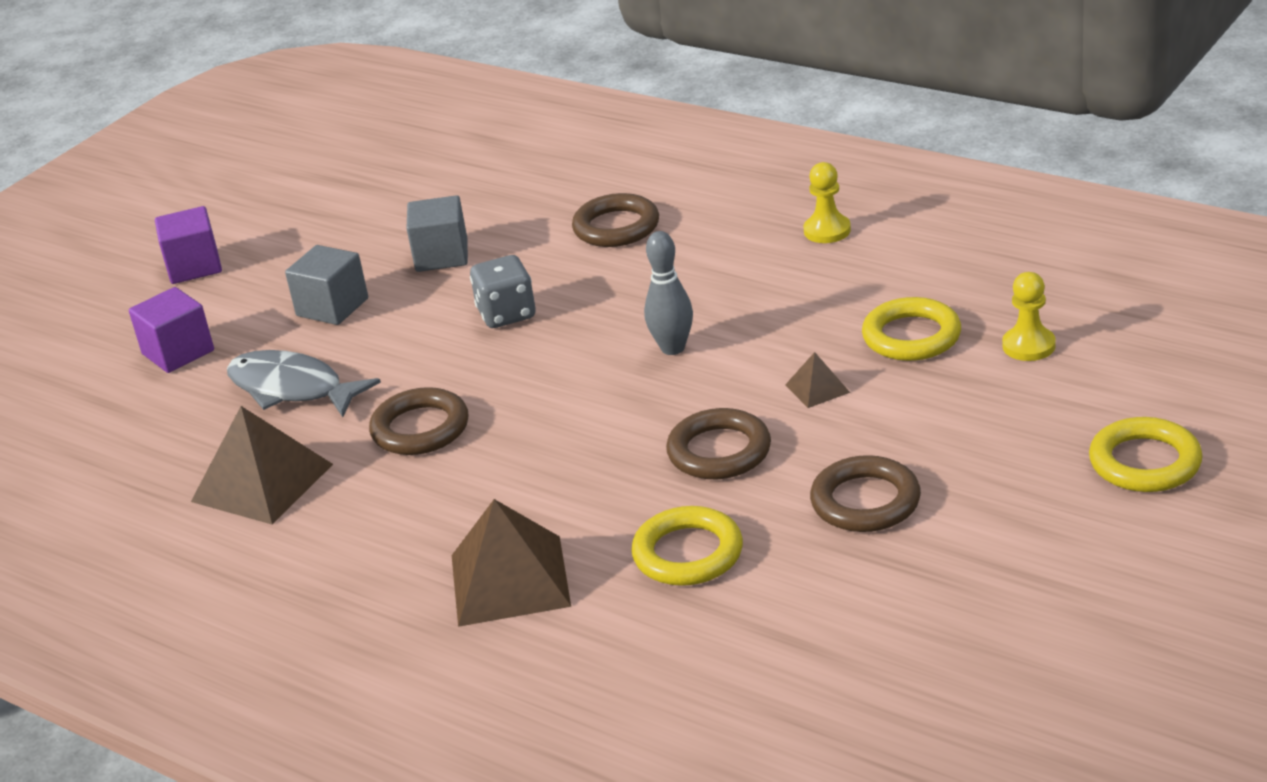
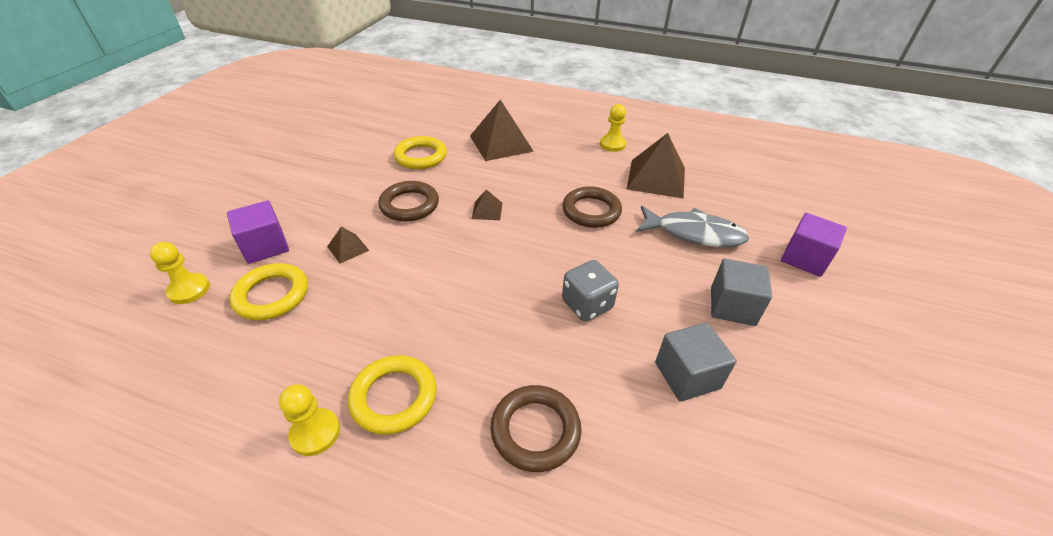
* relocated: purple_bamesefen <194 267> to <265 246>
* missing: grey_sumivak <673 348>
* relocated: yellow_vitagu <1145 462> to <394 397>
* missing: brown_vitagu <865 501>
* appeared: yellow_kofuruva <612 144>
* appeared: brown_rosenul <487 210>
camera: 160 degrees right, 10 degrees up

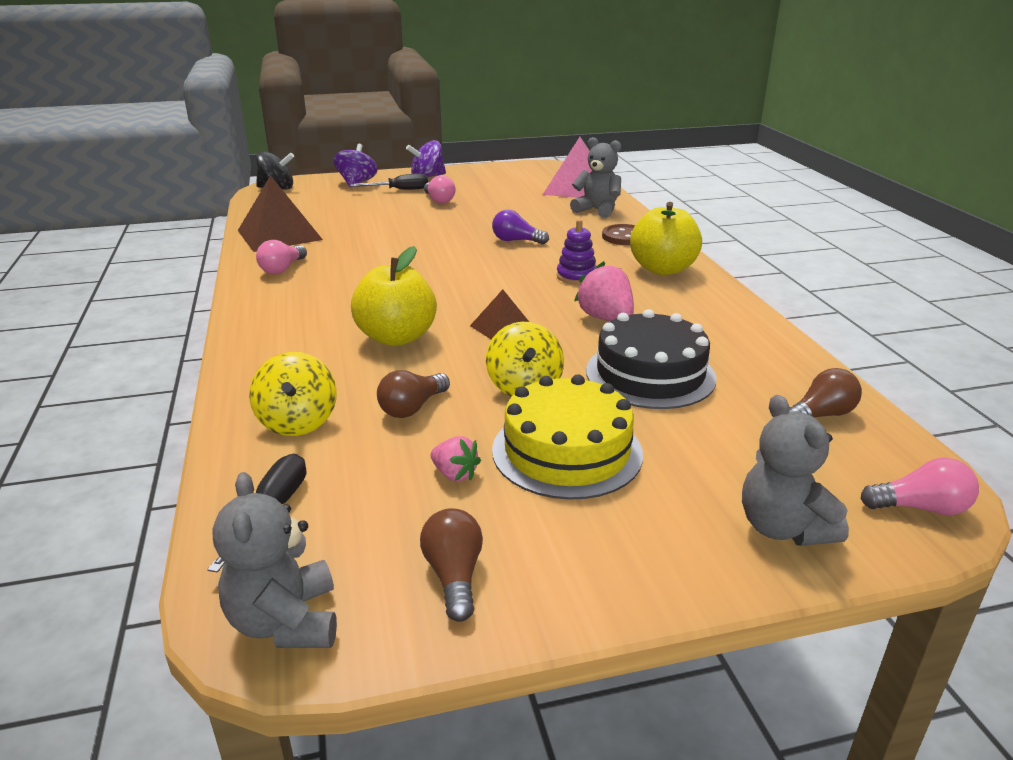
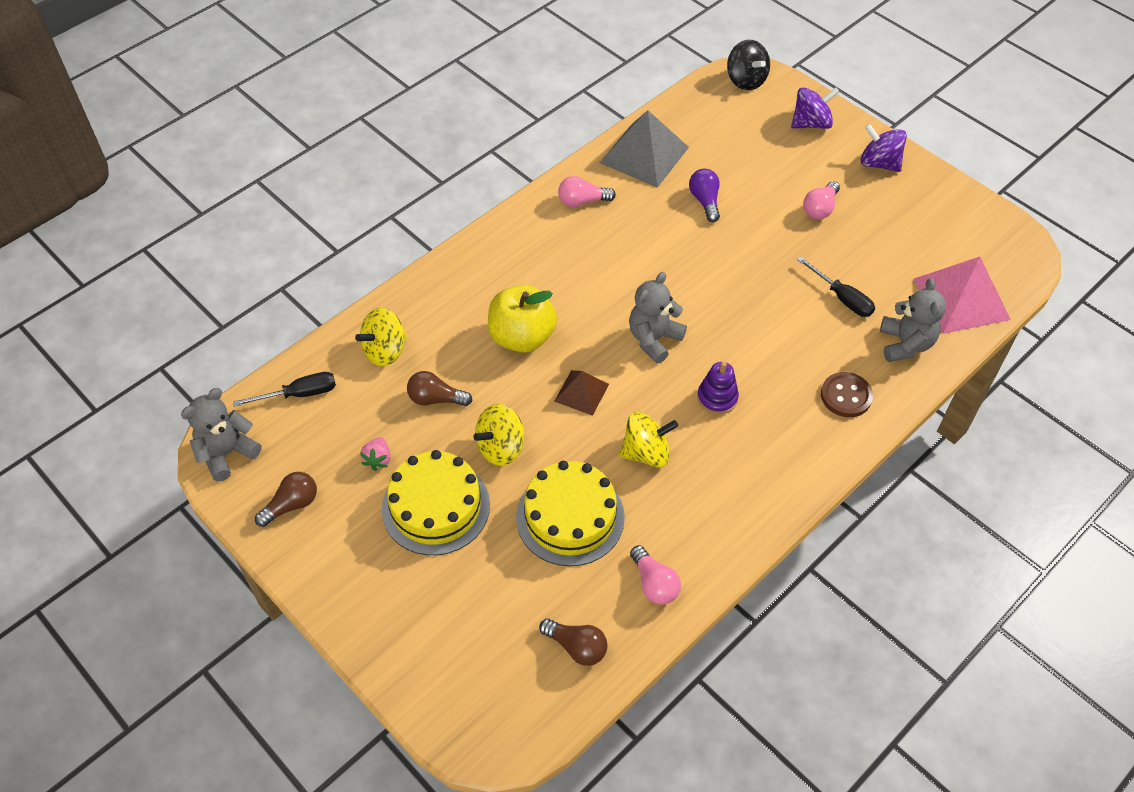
* relocated: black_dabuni <400 190> to <842 298>
* colour: brown_rosenul <279 235> to grey_rosenul <644 155>
* missing: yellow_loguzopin <662 269>
* relocated: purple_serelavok <516 241> to <705 201>
* exchanged: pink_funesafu <606 318> to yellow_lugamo <646 452>
* colour: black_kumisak <650 374> to yellow_kumisak <570 517>
* relocated: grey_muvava <783 528> to <654 339>
* relocated: pink_serelavok <920 508> to <654 583>
camera: 60 degrees right, 25 degrees up

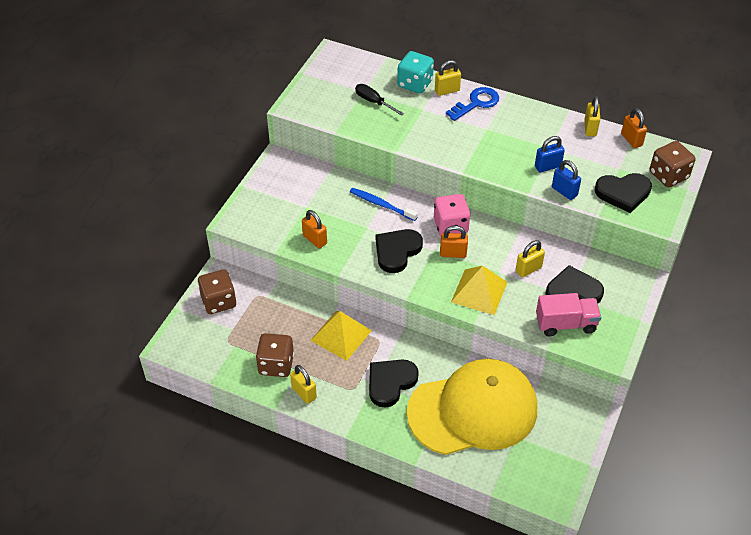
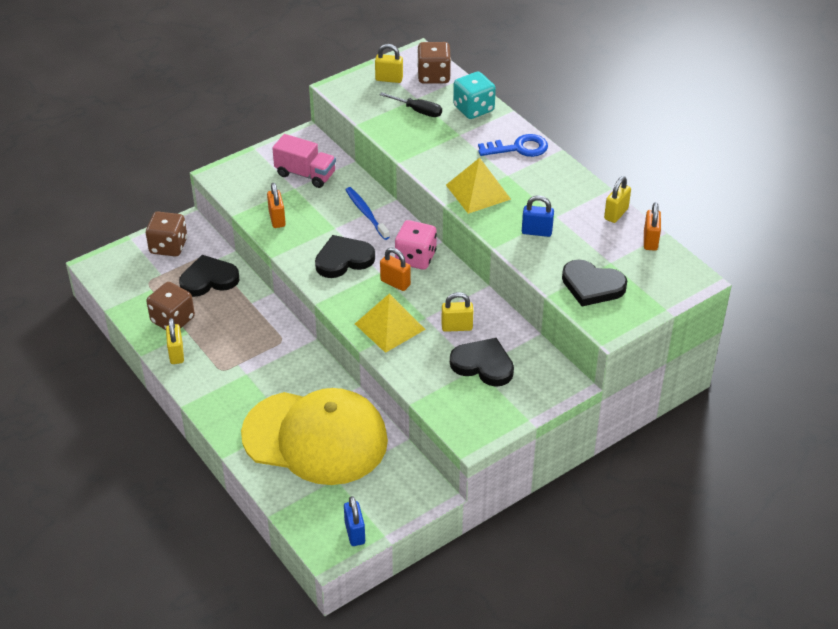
* relocated: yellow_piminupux <447 90> to <389 79>
* spun: black_dabuni <374 102> = <418 111> 135 degrees clockwise
* relocated: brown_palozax <668 175> to <433 76>
* relocated: blue_piminupux <564 191> to <355 533>
* relocated: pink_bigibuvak <566 324> to <305 174>
* relocated: yellow_rosenul <341 335> to <478 192>
* relocated: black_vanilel <390 383> to <209 279>
camera: 30 degrees right, 5 degrees down

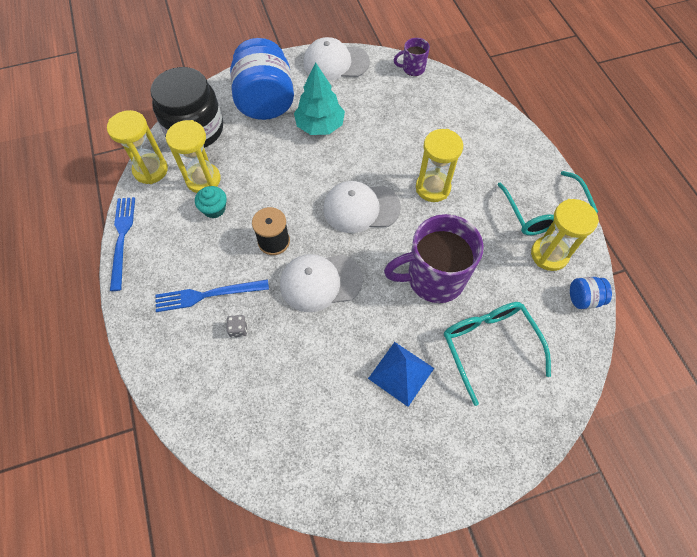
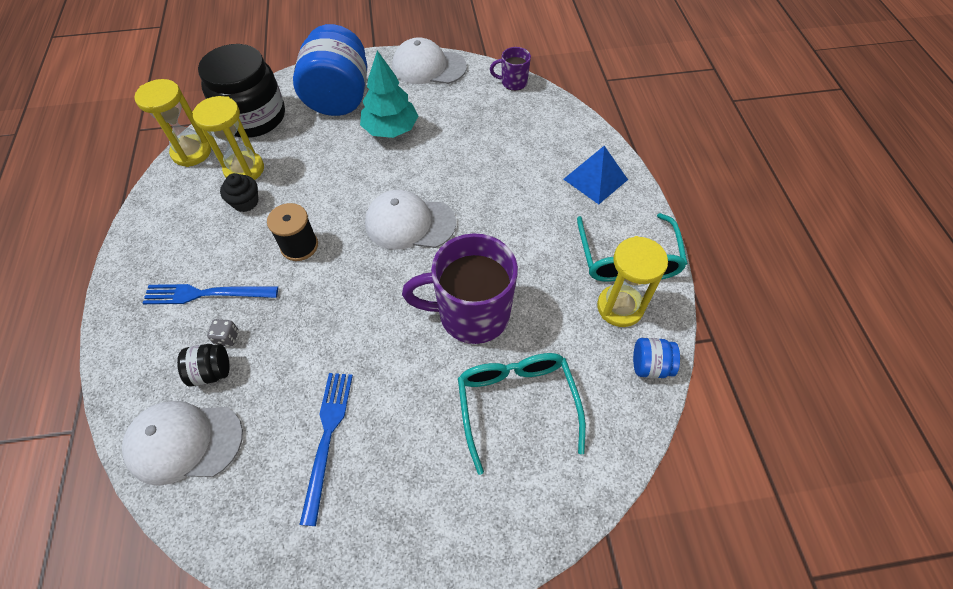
* missing: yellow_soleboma <433 188>
* colour: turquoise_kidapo <214 209> to black_kidapo <245 202>
* relocated: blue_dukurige <122 238> to <327 438>
* relocated: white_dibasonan <320 282> to <184 442>
* relocated: blue_rosenul <401 373> to <595 179>
* appeared: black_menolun <211 372>
camera: 10 degrees right, 5 degrees down

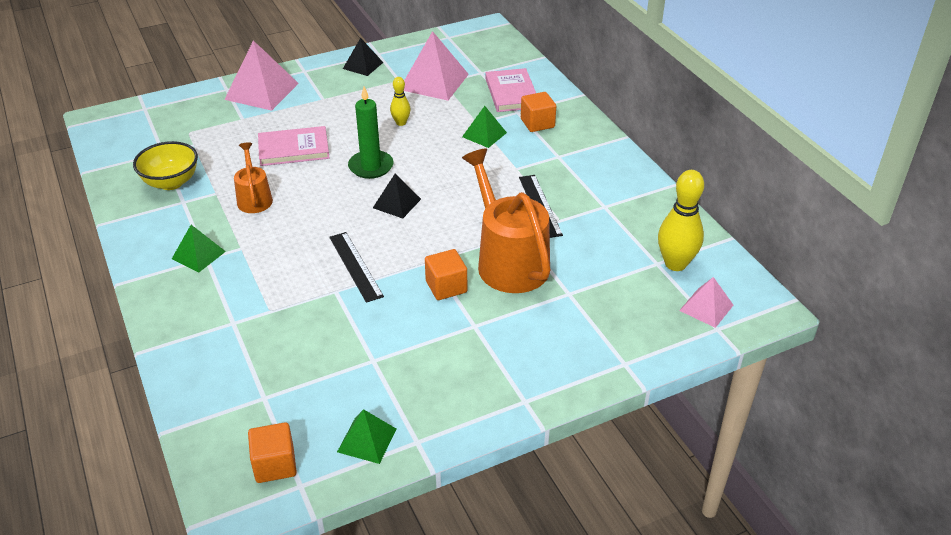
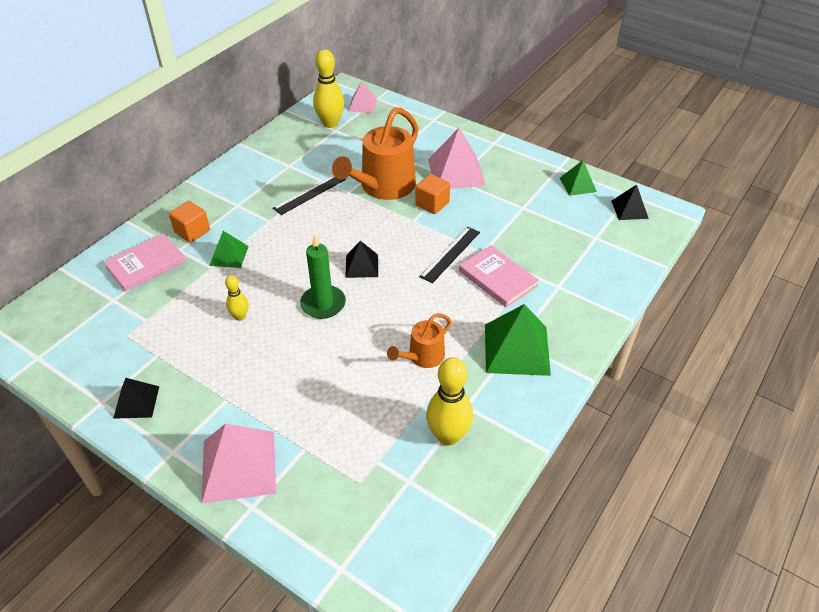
* relocated: pink_rosenul <434 81> to <456 172>
* relocated: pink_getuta <294 149> to <497 278>
* exchanged: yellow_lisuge <171 182> to yellow_sumivak <448 436>
* size: green_rosenul <198 255> = <517 349> x1.76
* exchanged: orange_bamesefen <275 465> to black_rosenul <629 209>
camera: 120 degrees left, 5 degrees up

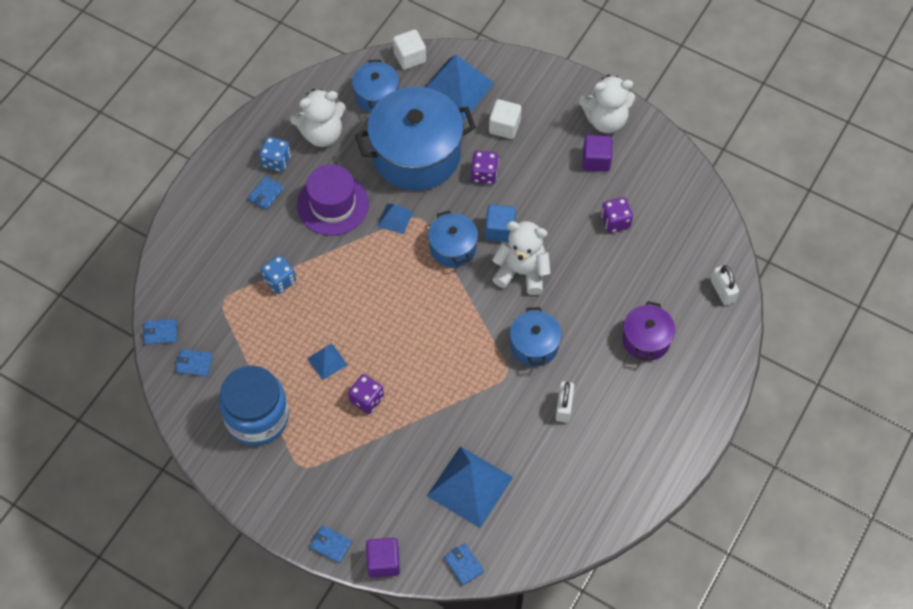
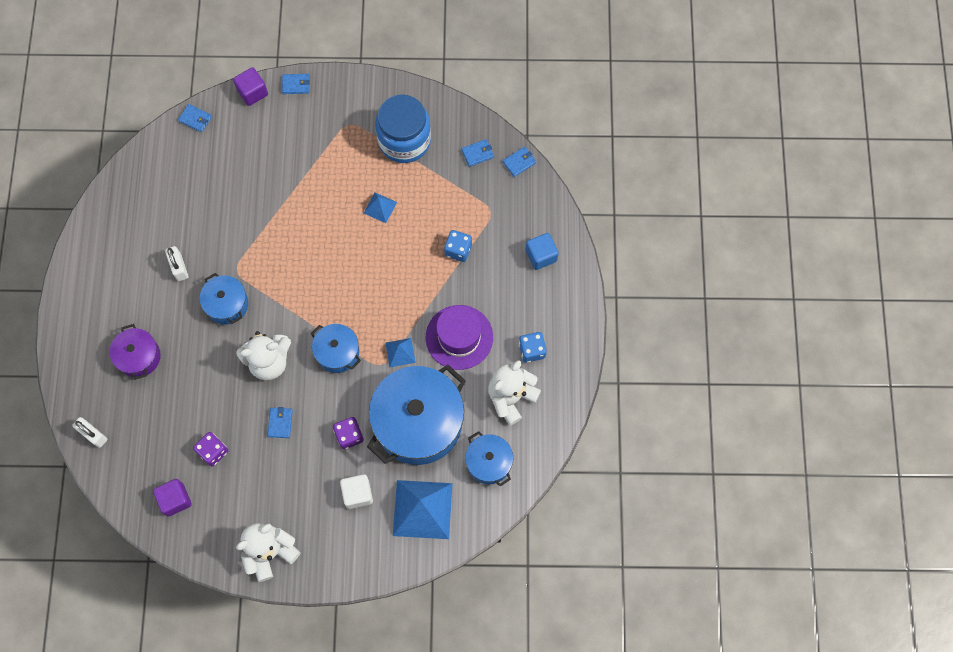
* missing: white_bamesefen <410 57>
* relocated: purple_bamesefen <596 160> to <175 499>
* relocated: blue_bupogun <266 194> to <280 423>
* relocated: blue_bamesefen <500 230> to <541 256>
* missing: purple_palozax <367 399>
* missing: blue_rosenul <470 486>
camera: 150 degrees right, 10 degrees up

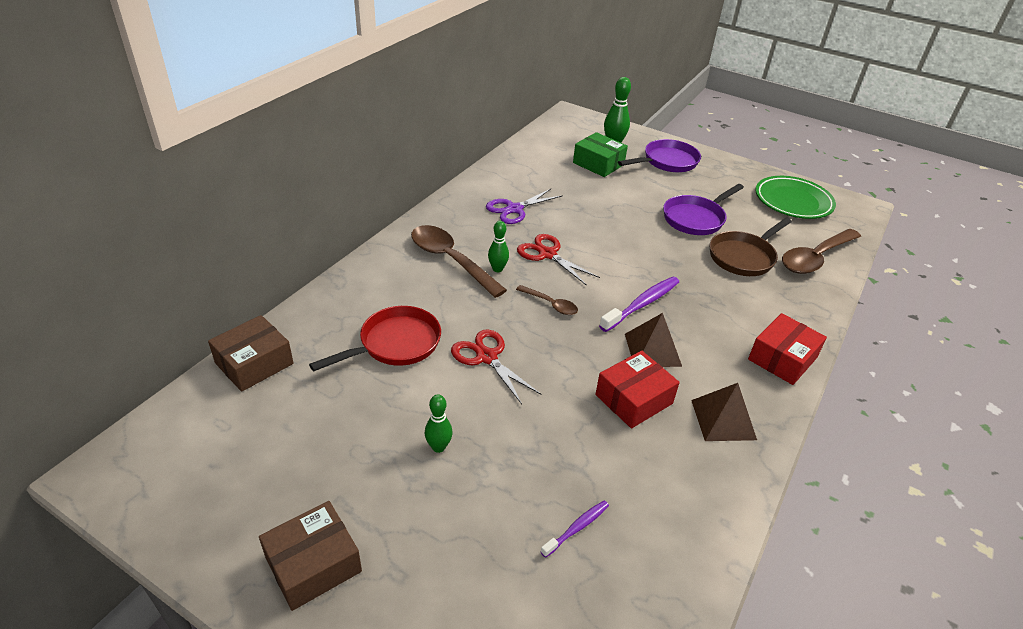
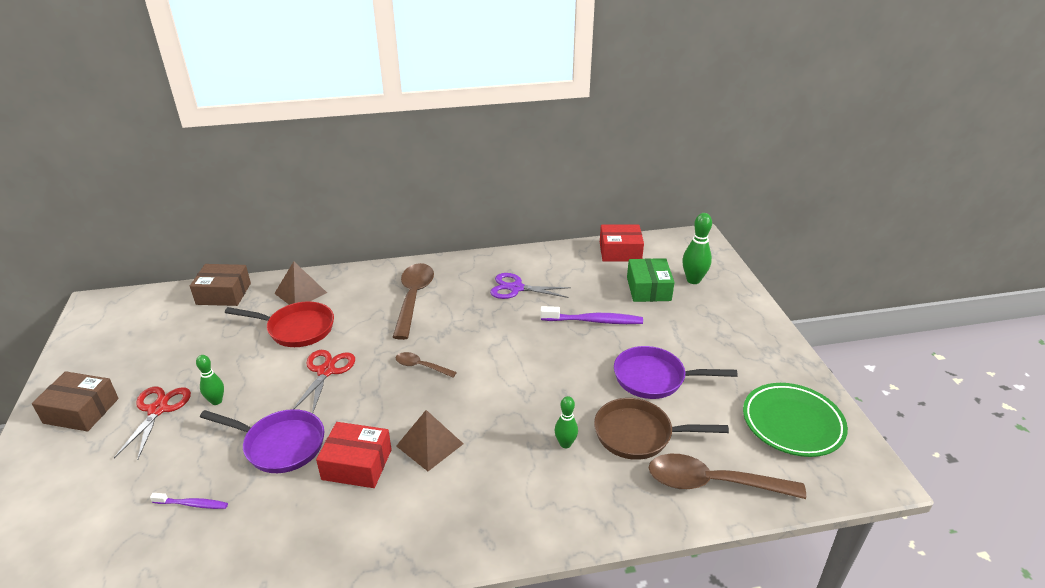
* relocated: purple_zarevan <667 162> to <280 445>
* relocated: green_sumivak <497 269> to <565 444>
* relocated: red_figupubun <547 254> to <158 410>
* relocated: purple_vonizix <642 304> to <594 321>
* spun: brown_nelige <550 304> = <421 366> 120 degrees clockwise
* relocated: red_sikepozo <782 358> to <620 252>
* relocated: brown_rosenul <723 419> to <300 293>
camera: 50 degrees right, 5 degrees down

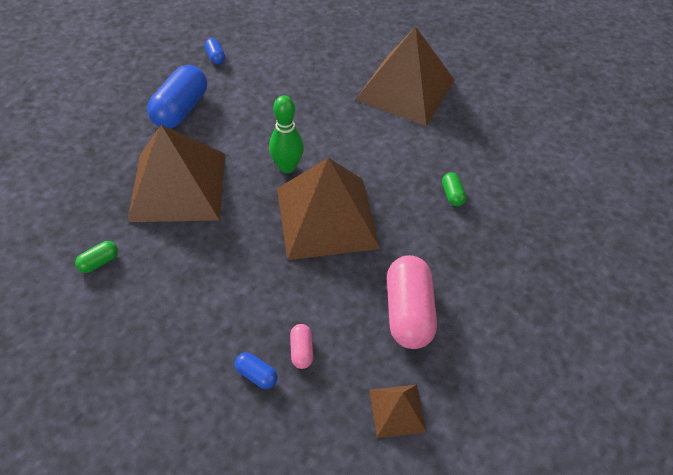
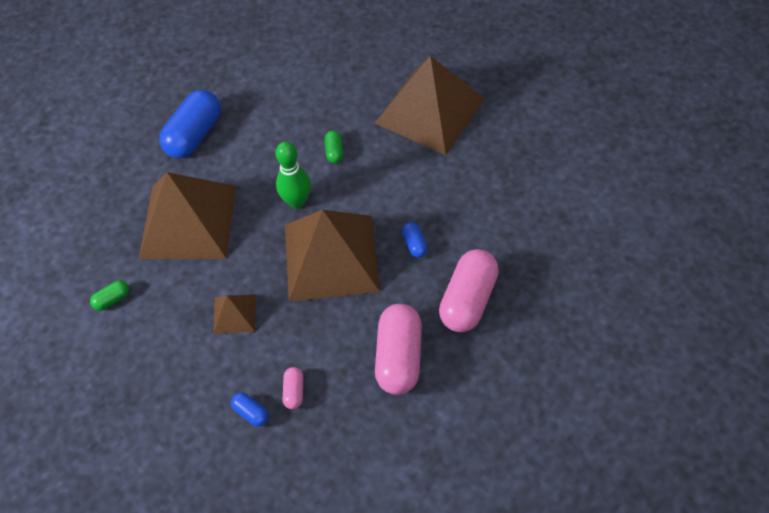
* relocated: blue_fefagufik <215 57> to <414 244>
* relocated: green_fefagufik <452 195> to <334 151>
* relocated: brown_rosenul <397 410> to <234 314>
* appeared: pink_fefagufik <468 300>
camera: 10 degrees right, 5 degrees up

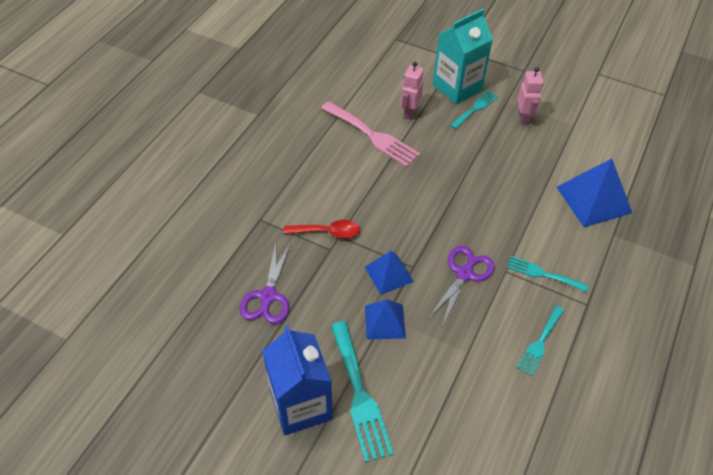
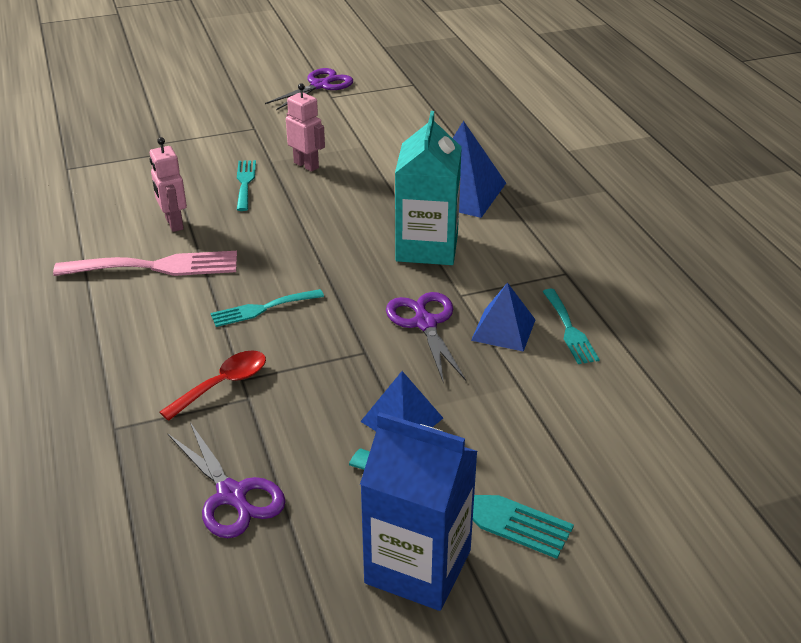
* relocated: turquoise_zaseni <457 87> to <427 247>
* relocated: blue_rosenul <389 274> to <503 329>
* relocated: turquoise_dukurige <543 274> to <262 309>
* appeared: purple_figupubun <320 86>
camera: 45 degrees left, 15 degrees down

